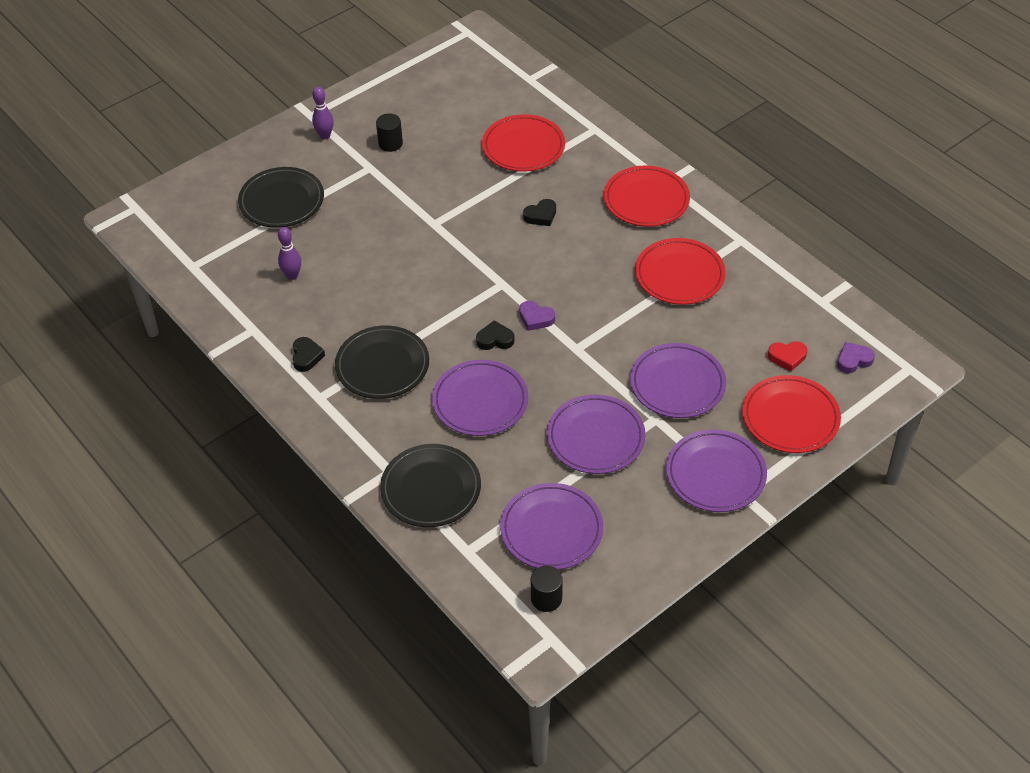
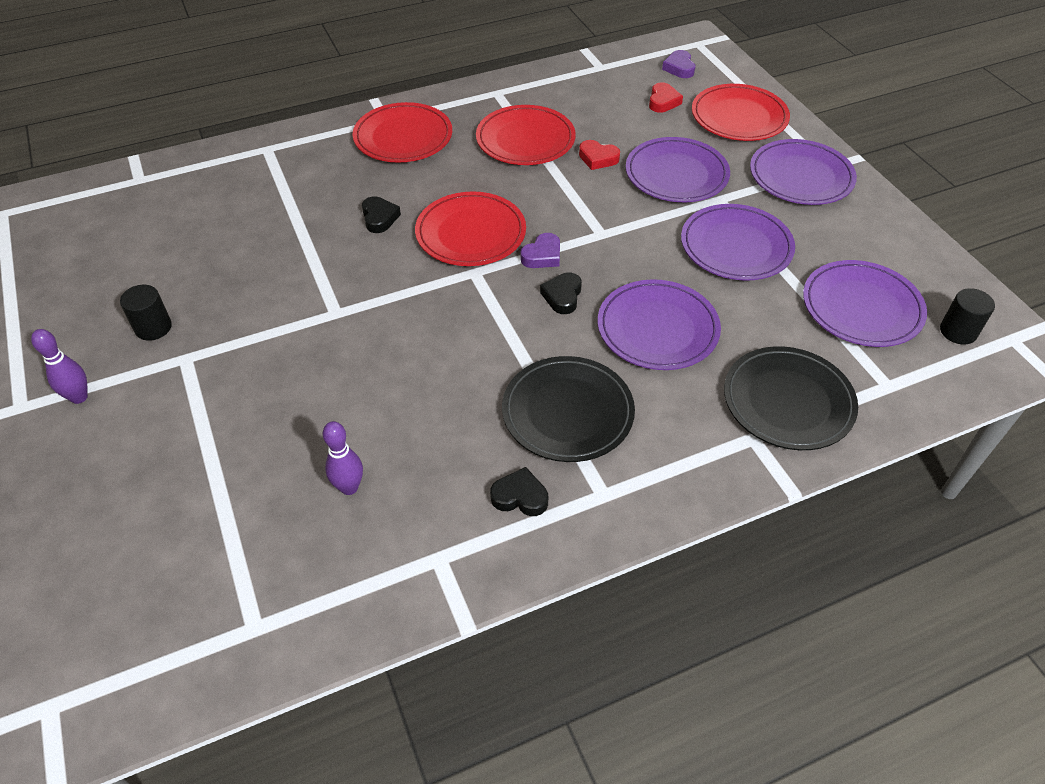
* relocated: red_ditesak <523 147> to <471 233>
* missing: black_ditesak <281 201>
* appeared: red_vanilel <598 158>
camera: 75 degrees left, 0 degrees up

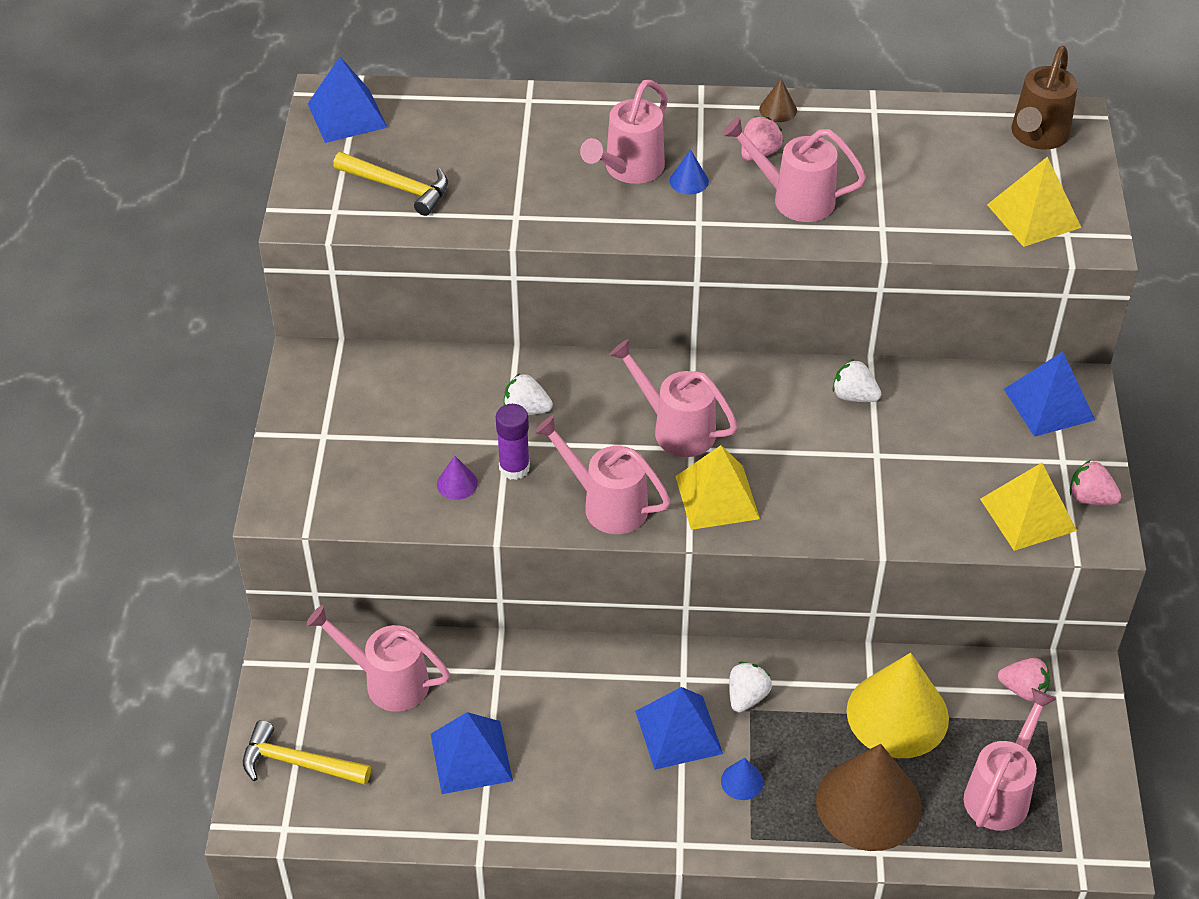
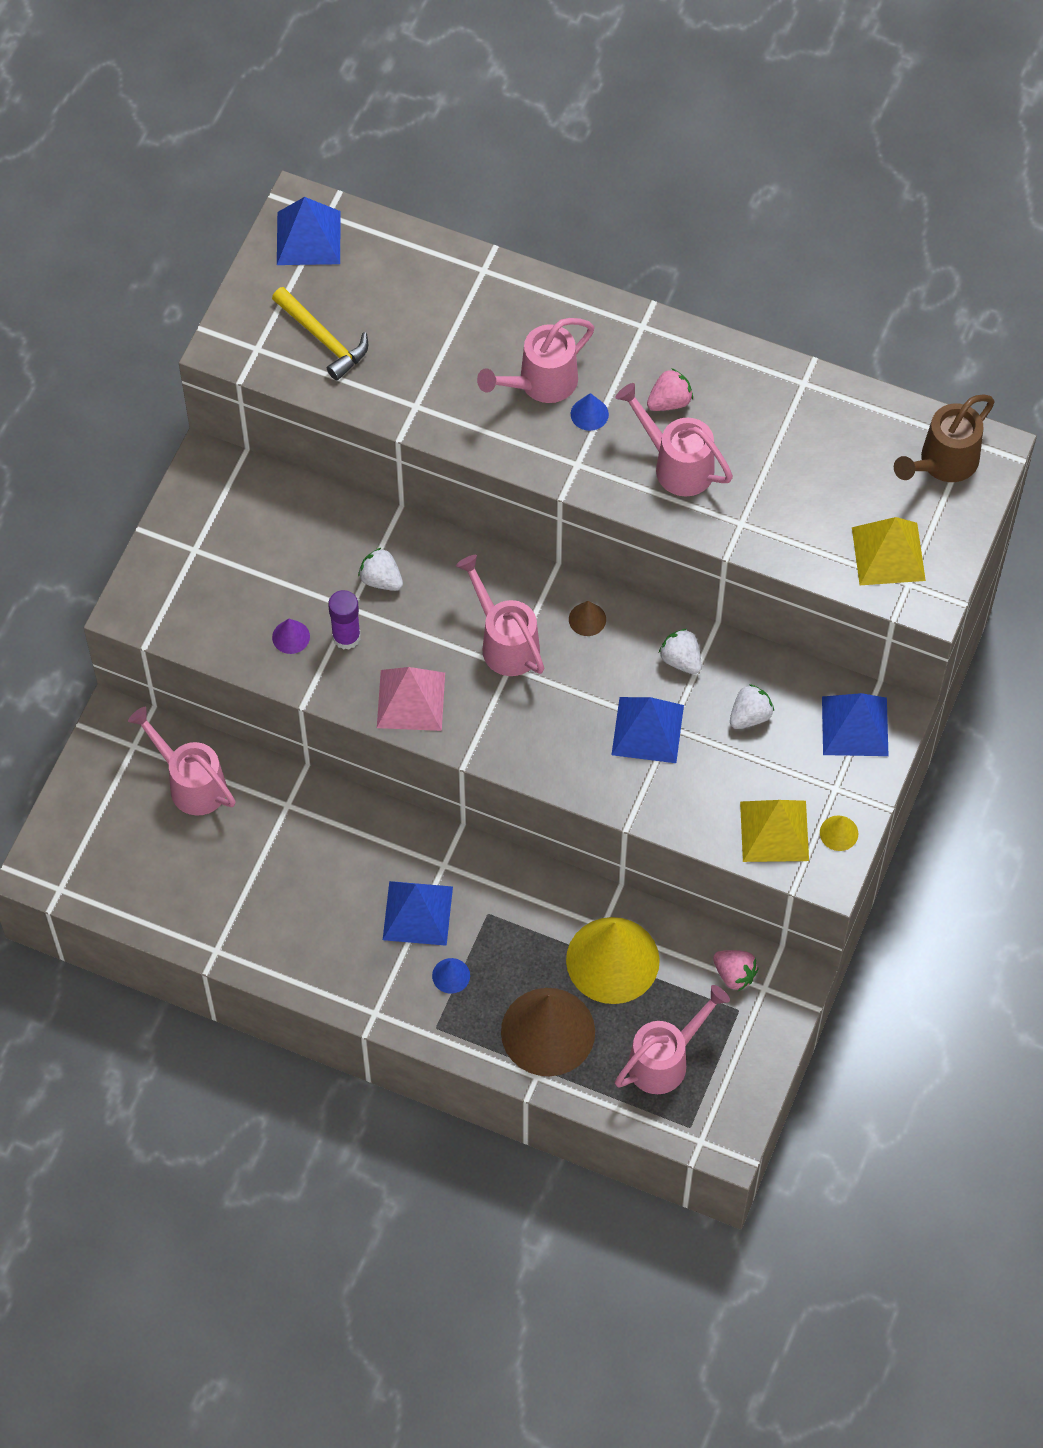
* relocated: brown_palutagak <778 110> to <587 619>
* exchanged: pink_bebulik <607 504> to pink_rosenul <411 700>
* missing: yellow_rosenul <717 497>
* exchanged: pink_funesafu <1090 498> to yellow_palutagak <839 833>
* relocated: white_funesafu <747 697> to <750 715>
* relocated: blue_rosenul <471 757> to <647 730>
* missing: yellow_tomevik <298 763>
camera: 20 degrees right, 15 degrees up

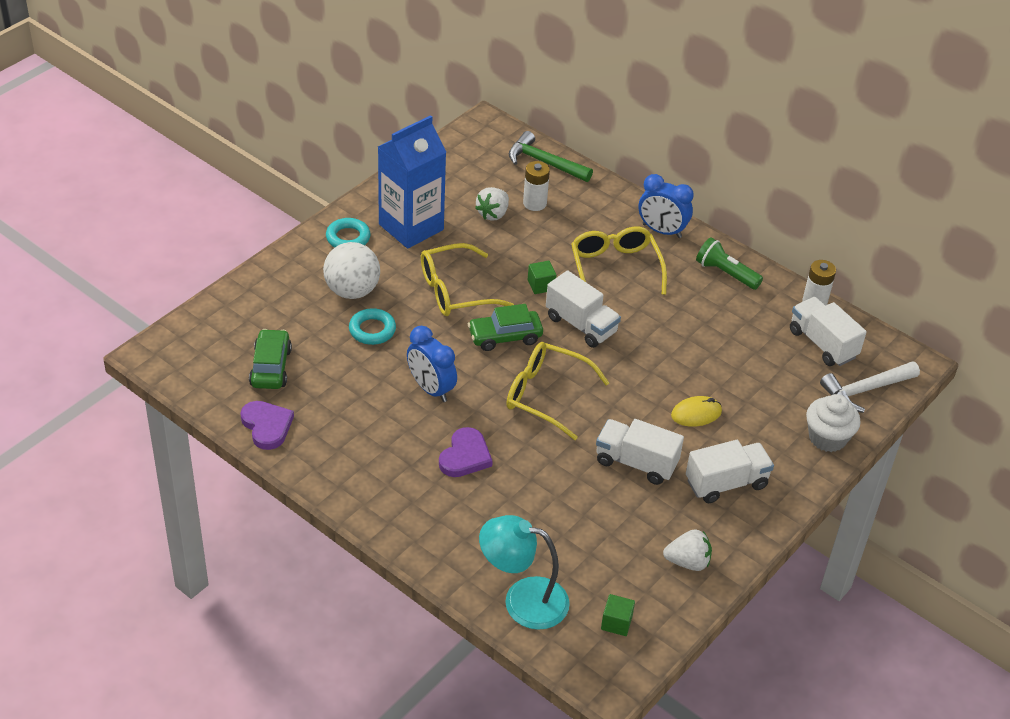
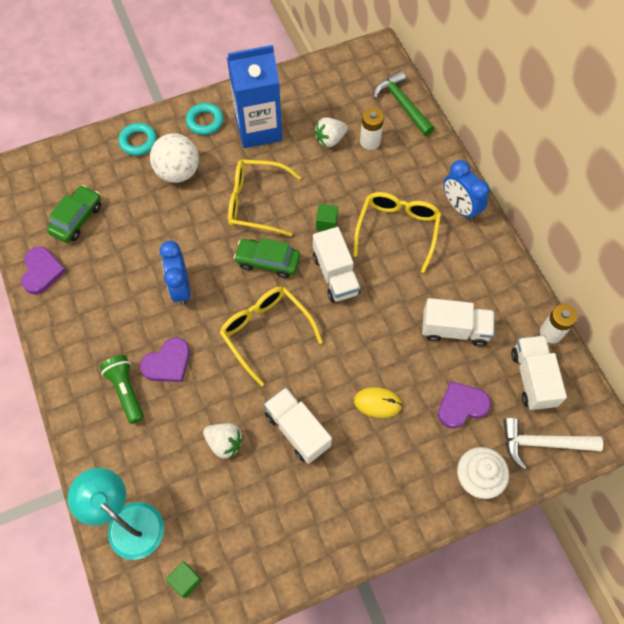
* relocated: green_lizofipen <726 273> to <126 391>
* relocated: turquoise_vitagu <372 330> to <138 141>
* relocated: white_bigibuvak <726 483> to <454 329>
* relocated: white_funesafu <687 562> to <224 443>
* appeared: purple_vanilel <461 406>
camera: 30 degrees right, 20 degrees up

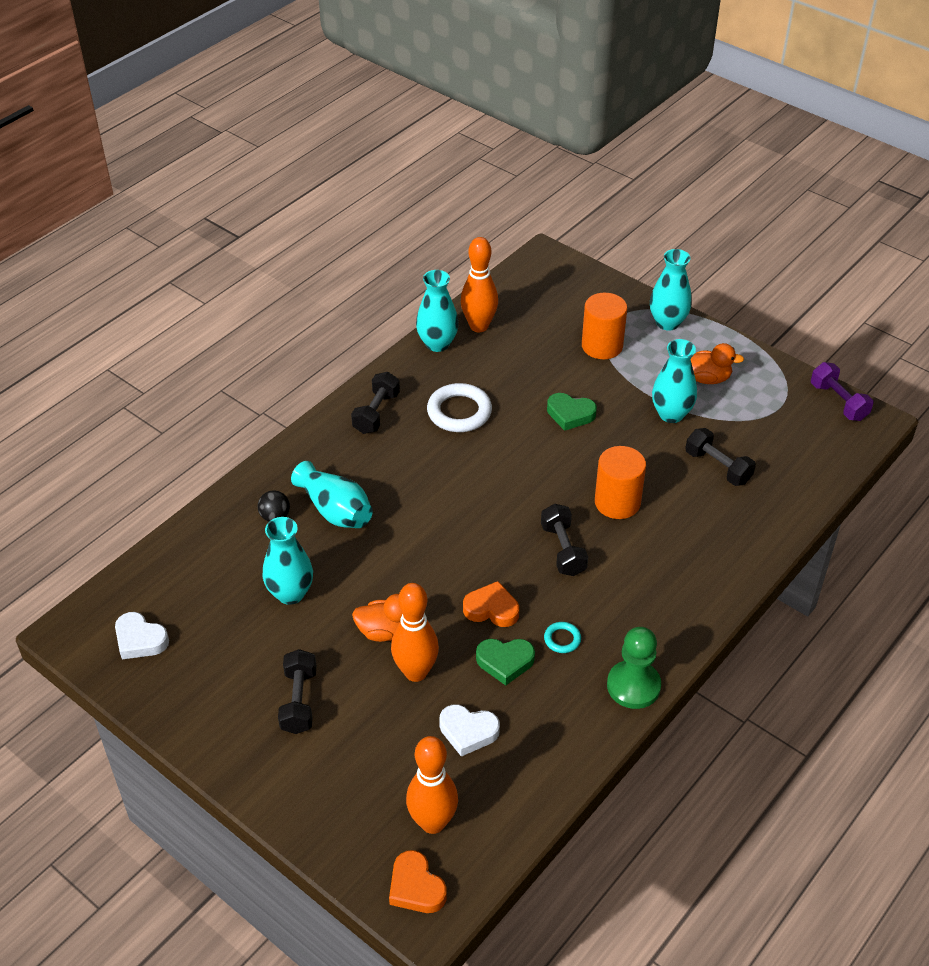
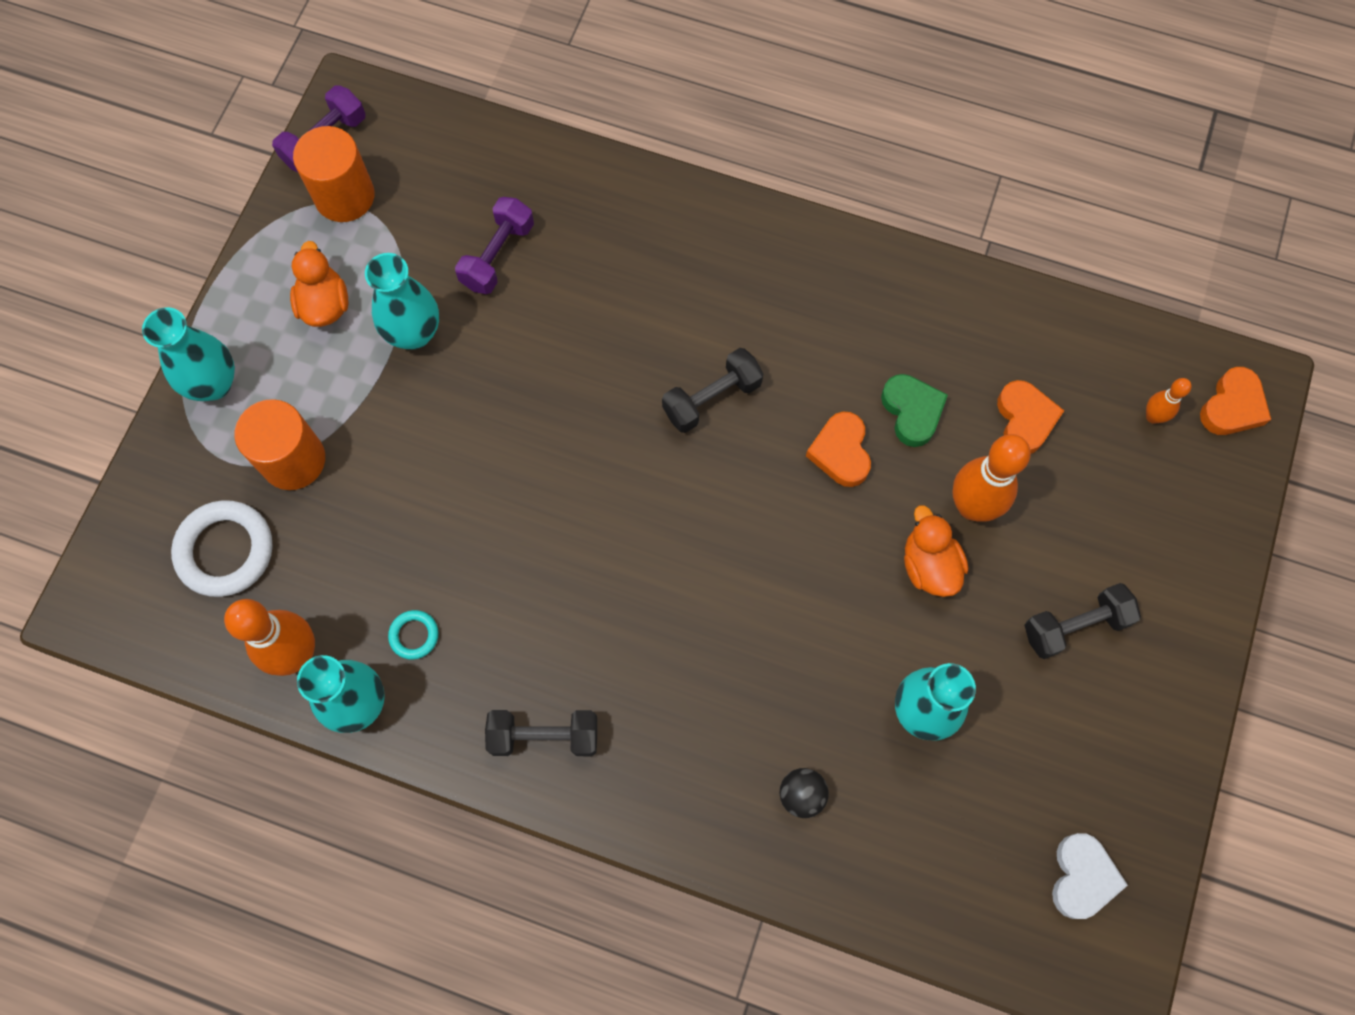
* relocated: white_vitagu <459 412> to <225 551>
* missing: green_vanilel <570 414>
* colour: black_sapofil <718 467> to purple_sapofil <497 255>
* relocated: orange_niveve <617 502> to <344 196>
* missing: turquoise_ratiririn <335 510>
* relocated: turquoise_vitagu <562 639> to <414 635>
* missing: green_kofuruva <633 686>
* colour: white_vanilel <468 732> to orange_vanilel <1025 419>
* size: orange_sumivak <432 822> = <1153 416> x0.50
camera: 110 degrees left, 25 degrees up

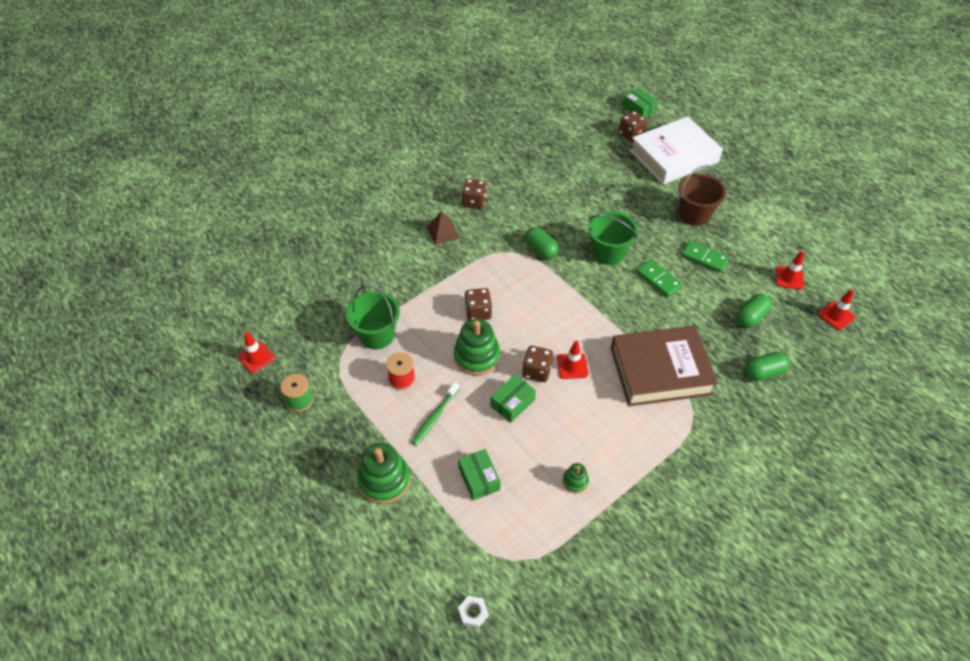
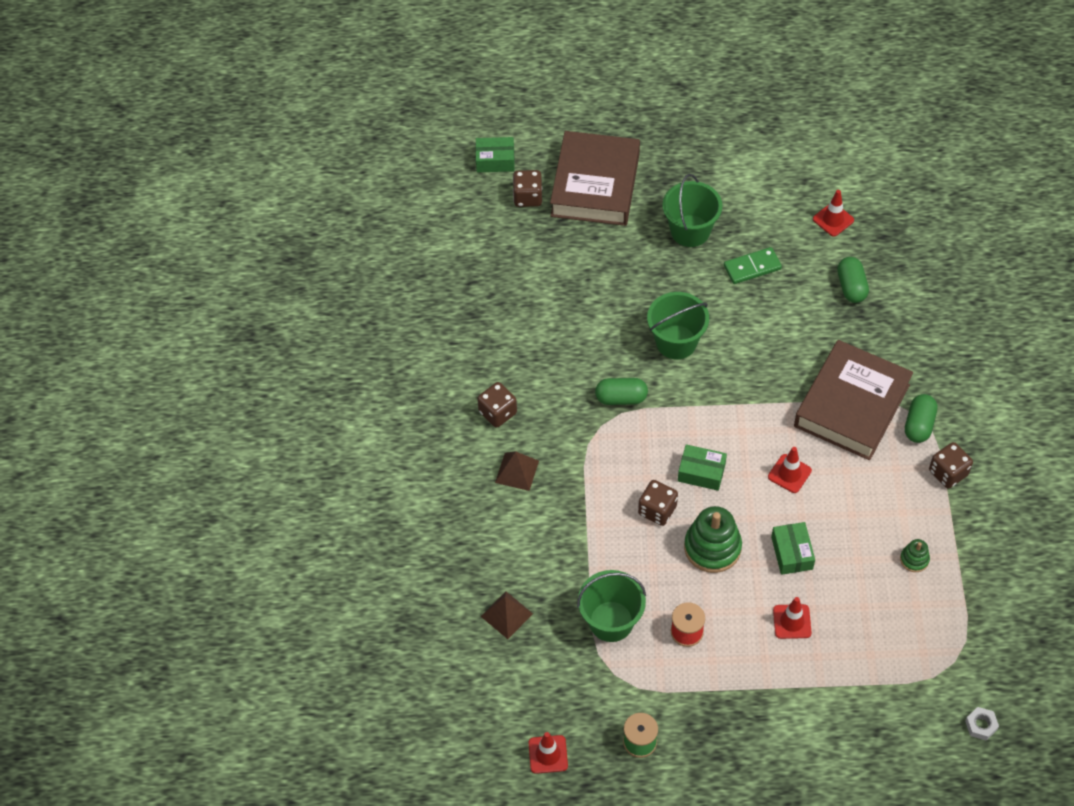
* colour: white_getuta <674 156> to brown_getuta <595 185>
* colour: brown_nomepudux <694 214> to green_nomepudux <690 231>
* missing: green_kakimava <658 280>
* relocated: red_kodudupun <836 316> to <792 621>
* relocated: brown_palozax <537 371> to <948 473>
* relocated: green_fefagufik <763 372> to <919 425>
* missing: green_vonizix <435 417>
* missing: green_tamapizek <384 480>
* relocated: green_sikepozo <479 478> to <701 472>
* appeared: brown_rosenul <506 615>
camera: 50 degrees left, 5 degrees up

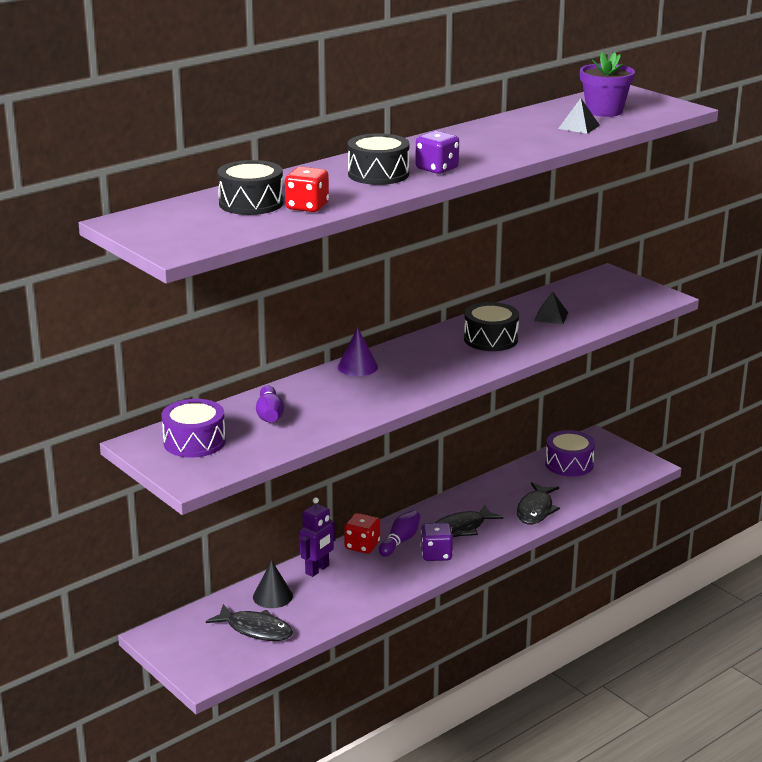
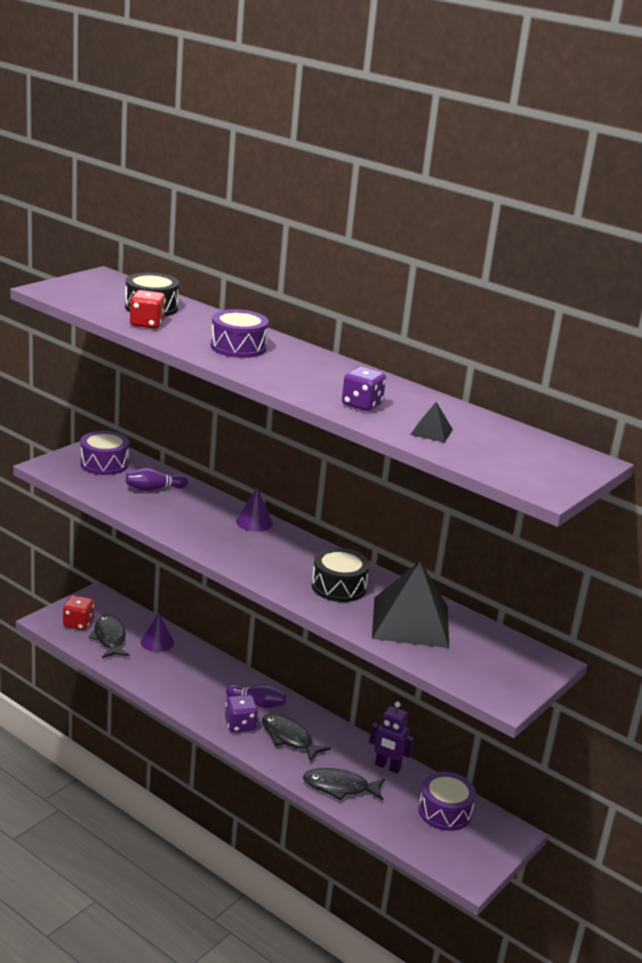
* missing: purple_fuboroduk <604 111>
* relocated: purple_palozax <437 169> to <361 404>
* colour: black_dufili <378 174> to purple_dufili <238 347>
* size: black_rosenul <551 316> = <410 622> x2.35
* relocated: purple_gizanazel <317 570> to <387 767>
* relocated: red_palozax <362 546> to <78 623>
* colour: black_palutagak <272 596> to purple_palutagak <157 642>
* spun: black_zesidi <255 630> = <109 638> 150 degrees clockwise
camera: 75 degrees right, 0 degrees up

